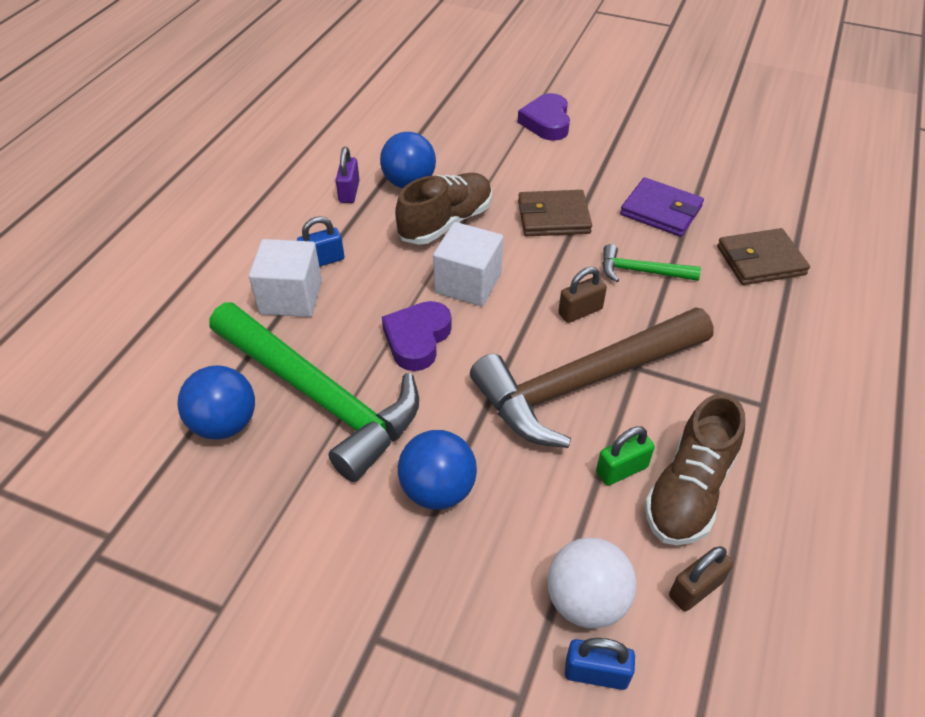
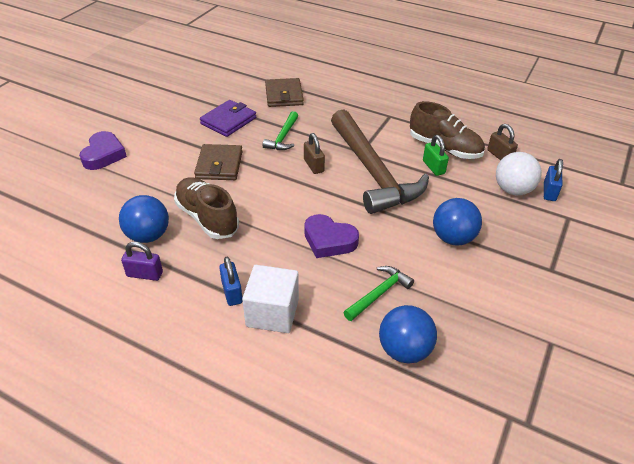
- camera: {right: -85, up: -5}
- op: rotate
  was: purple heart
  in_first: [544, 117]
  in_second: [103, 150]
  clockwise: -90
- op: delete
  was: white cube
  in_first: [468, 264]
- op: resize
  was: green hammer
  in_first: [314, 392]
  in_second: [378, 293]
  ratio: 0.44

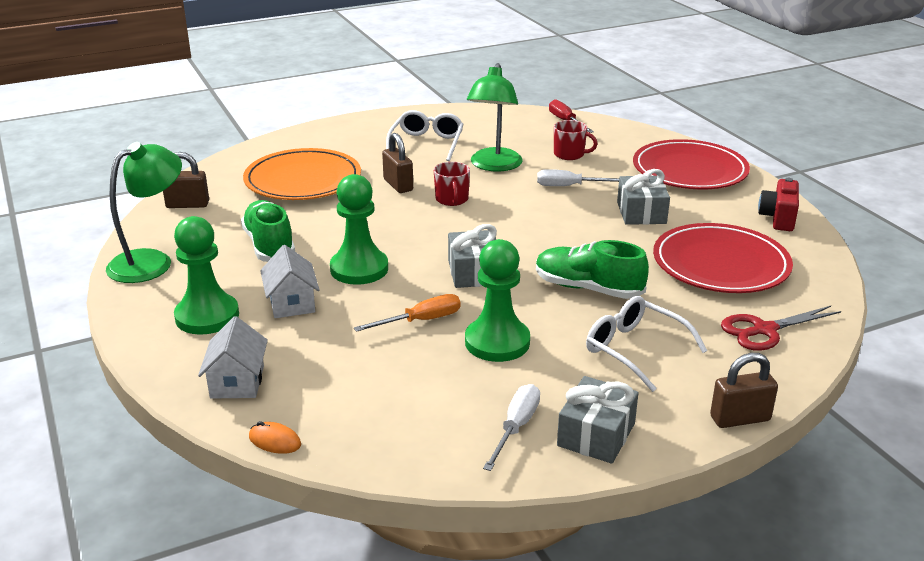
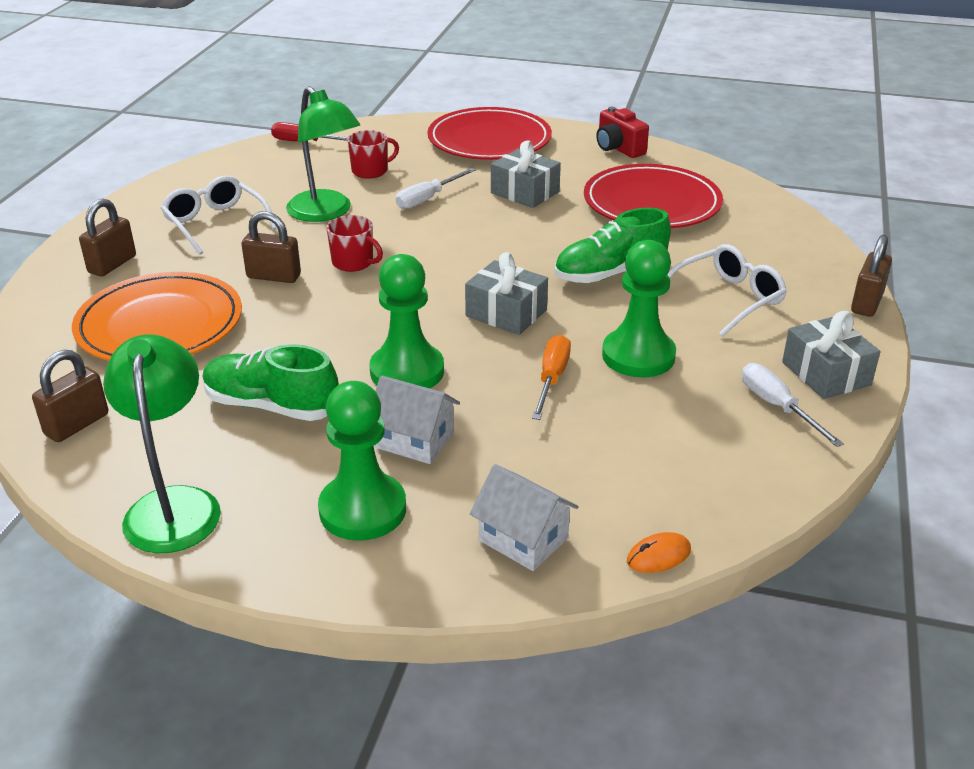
- camera: {right: -50, up: 5}
- op: rotate
  was: white glasses
  in_first: [647, 344]
  in_second: [727, 290]
  clockwise: 150
- op: delete
  was: red scissors
  in_first: [781, 328]
- op: insert
  now: brown padlock
  in_second: [107, 237]

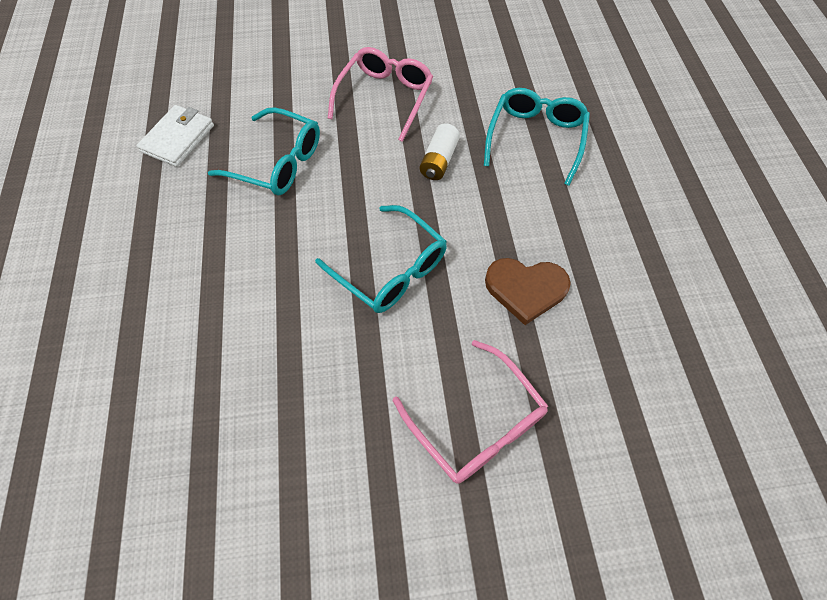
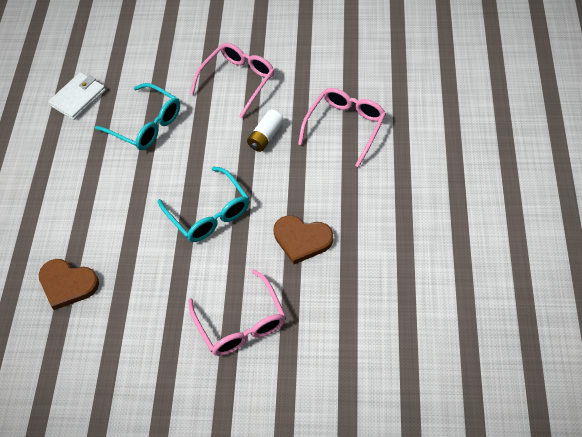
- camera: {right: 15, up: -5}
- op: recolor
  was: turquoise glasses
  now: pink glasses
  in_first: [537, 137]
  in_second: [342, 127]
- op: insert
  now: brown heart
  in_second: [69, 284]

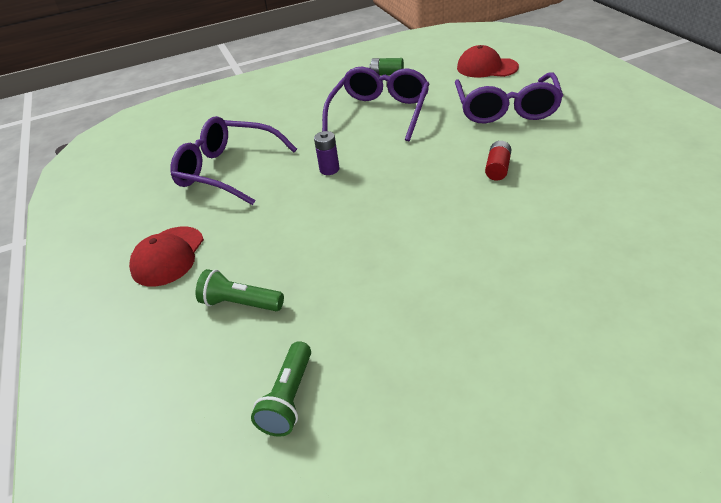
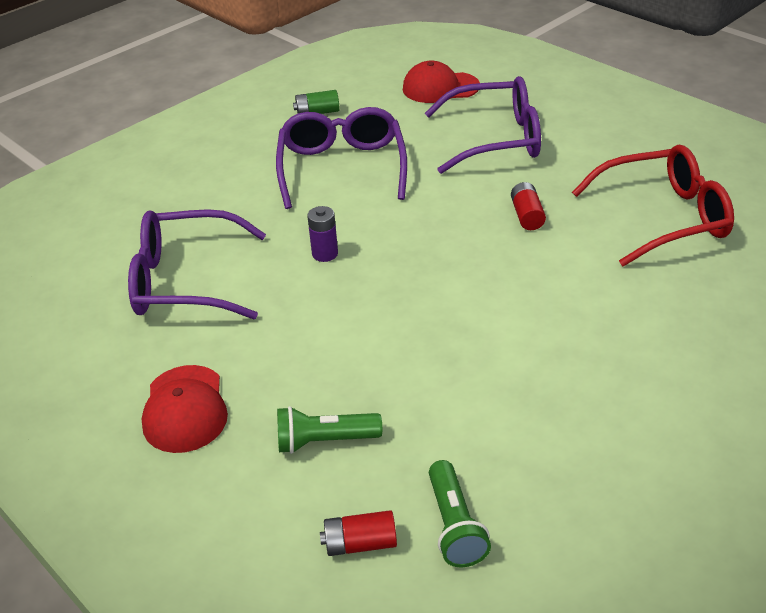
- camera: {right: -25, up: 0}
- op: rotate
  was: purple glasses
  in_first: [509, 97]
  in_second: [483, 125]
  clockwise: -75
- op: insert
  now: red glasses
  in_second: [653, 206]
- op: insert
  now: red battery
  in_second: [358, 533]

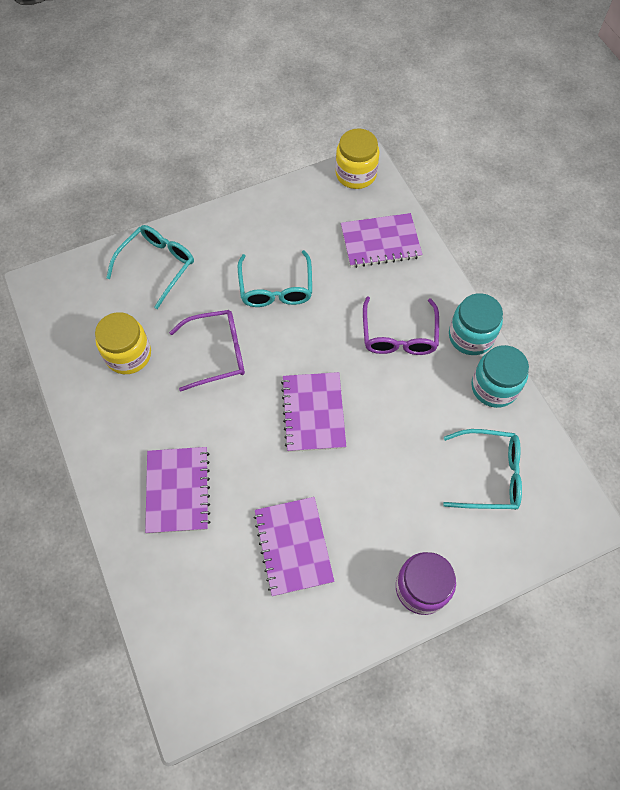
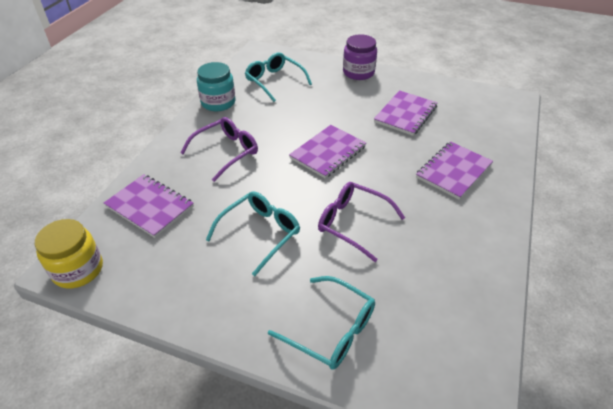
- camera: {right: -135, up: -20}
- op: rotate
  was: turquoise glasses
  in_first: [150, 267]
  in_second: [321, 323]
  clockwise: -135
- op: delete
  was: turquoise jar
  in_first: [476, 324]
- op: delete
  was: yellow jar
  in_first: [123, 343]

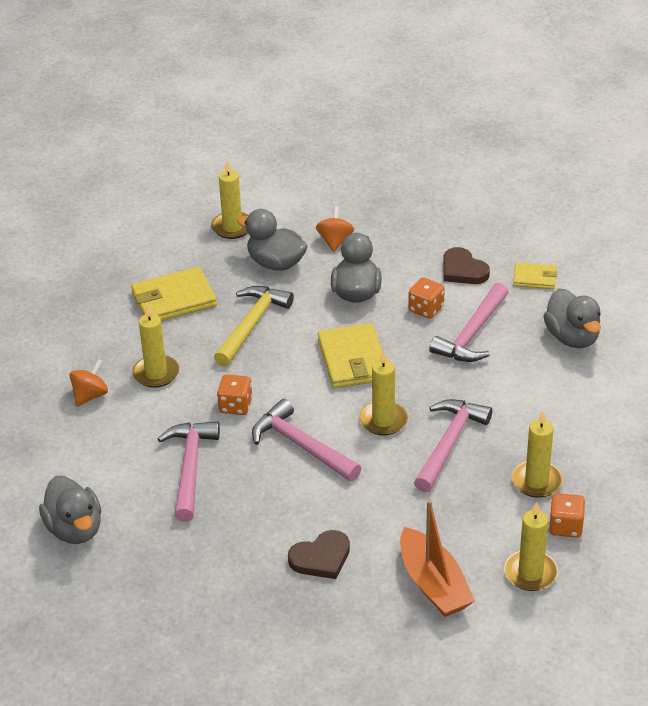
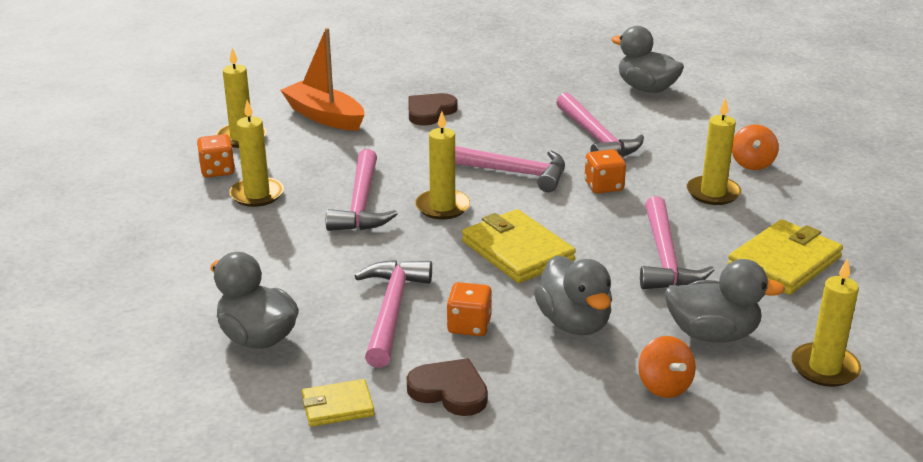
- camera: {right: 155, up: -10}
- op: recolor
  was: yellow hammer
  now: pink hammer
  in_first: [254, 326]
  in_second: [677, 242]

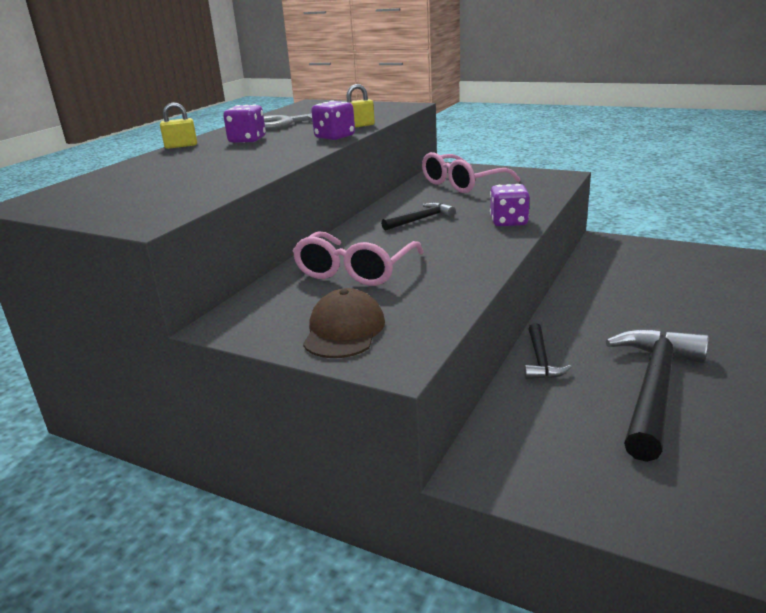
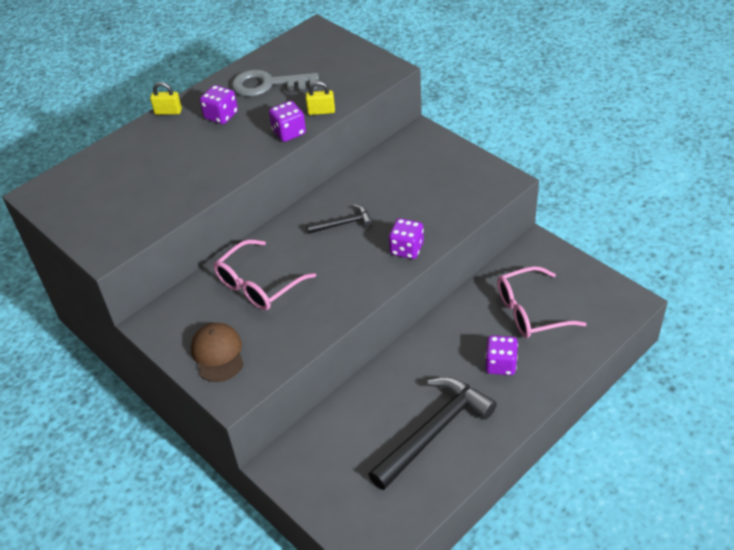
- camera: {right: 20, up: 20}
- op: move
  was: pink glasses
  in_first: [471, 172]
  in_second: [542, 302]
- op: rotate
  was: brown cap
  in_first: [344, 323]
  in_second: [217, 352]
  clockwise: -45
- op: delete
  was: black hammer
  in_first: [548, 351]
- op: insert
  now: purple dice
  in_second: [501, 355]

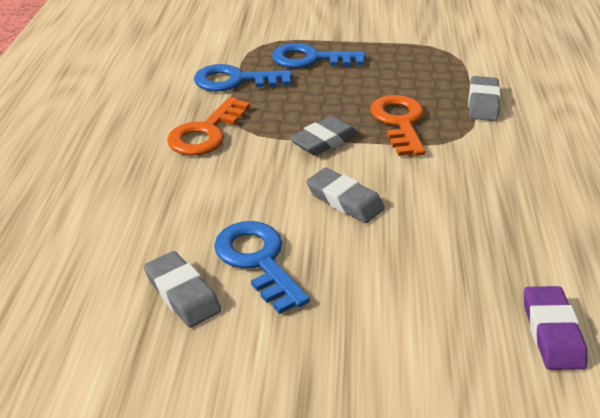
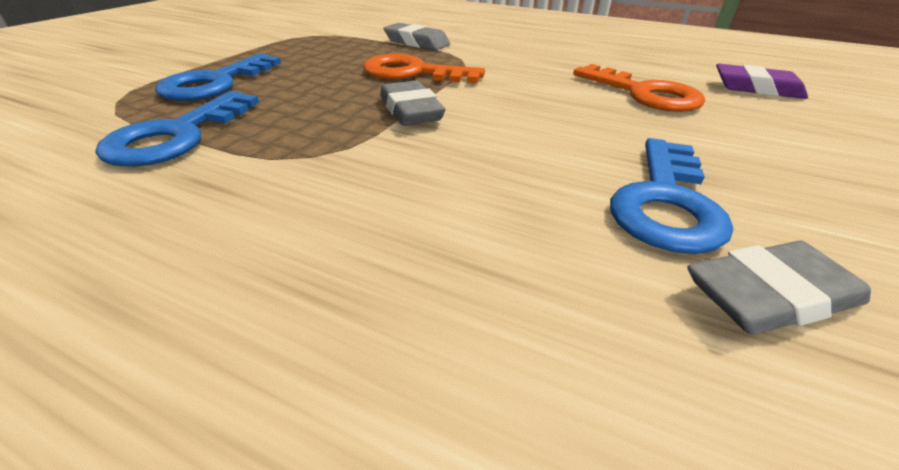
- camera: {right: -70, up: 0}
- op: move
  was: orange key
  in_first: [208, 126]
  in_second: [639, 88]
- op: delete
  was: grey eraser
  in_first: [345, 195]
- op: rotate
  was: blue key
  in_first: [262, 267]
  in_second: [671, 196]
  clockwise: -60

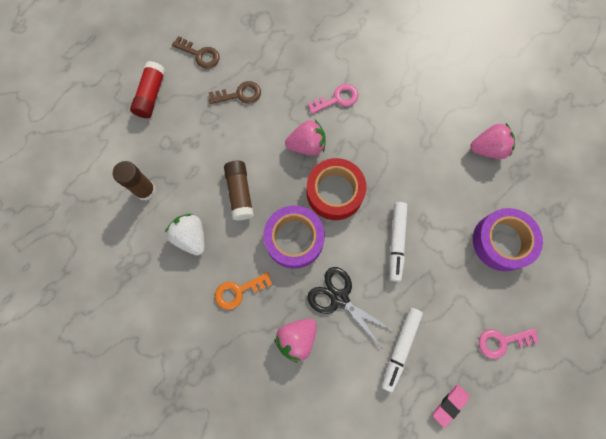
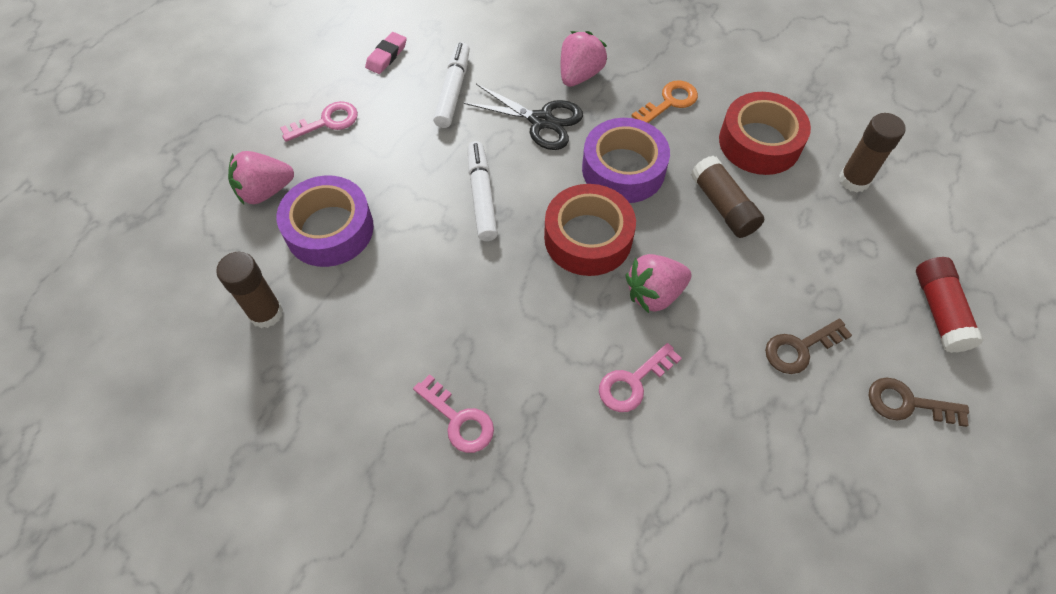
- camera: {right: 165, up: -15}
- op: move
  was: pink strawberry
  in_first: [492, 141]
  in_second: [261, 177]
- op: replace
  was: white strawberry
  now: red tape
  in_first: [185, 235]
  in_second: [765, 133]
- op: insert
  now: brown glue stick
  in_second: [249, 290]
- op: insert
  now: pink key
  in_second: [453, 413]

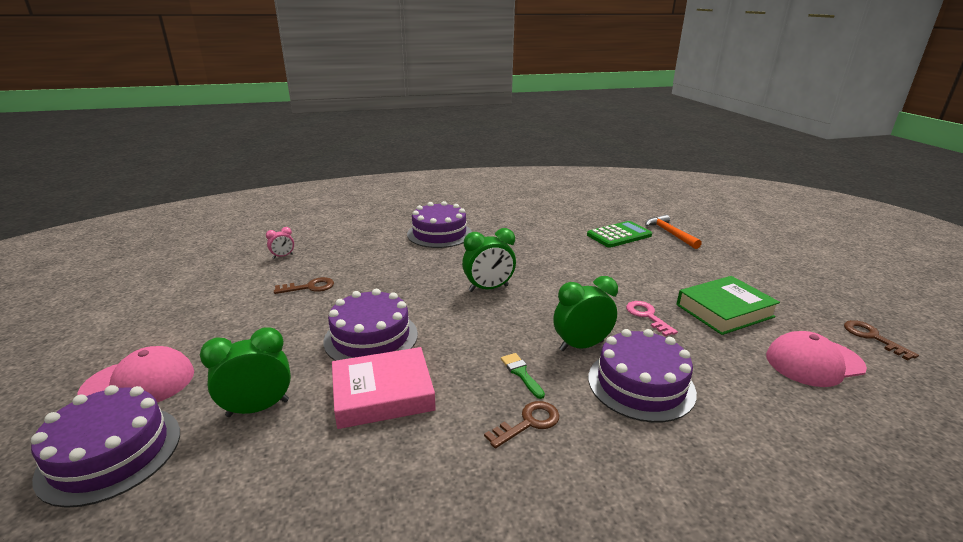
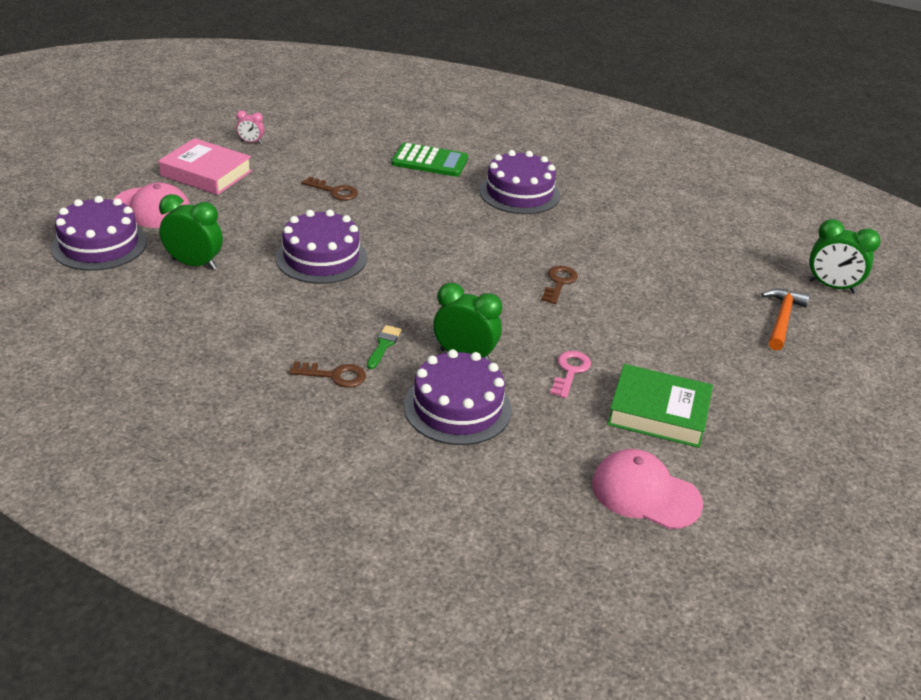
- camera: {right: 40, up: 10}
- op: move
  was: green calculator
  in_first: [619, 234]
  in_second: [430, 160]
- op: move
  was: pink clock
  in_first: [280, 243]
  in_second: [250, 127]
- op: move
  was: green clock
  in_first: [489, 260]
  in_second: [844, 256]
- op: move
  was: brown key
  in_first: [881, 340]
  in_second: [559, 285]
- op: move
  was: pink book
  in_first: [384, 388]
  in_second: [205, 166]

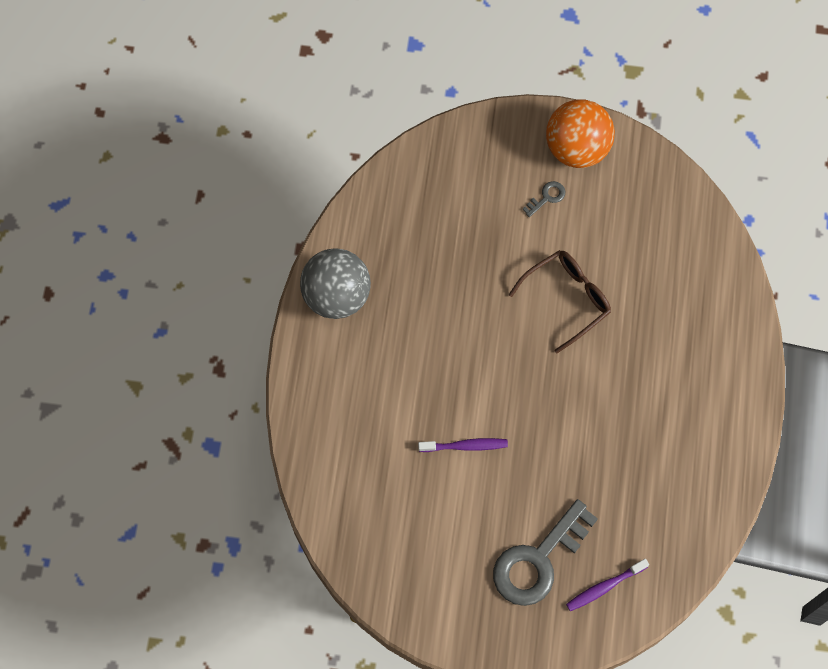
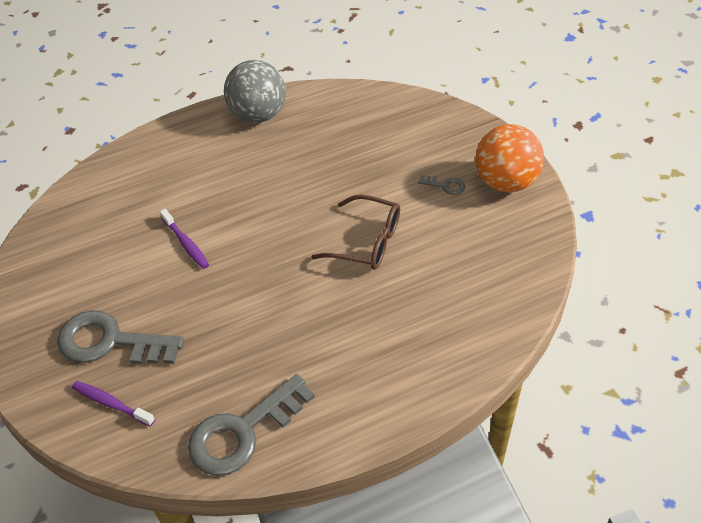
- camera: {right: 60, up: -20}
- op: insert
  now: grey key
  in_second: [251, 425]

